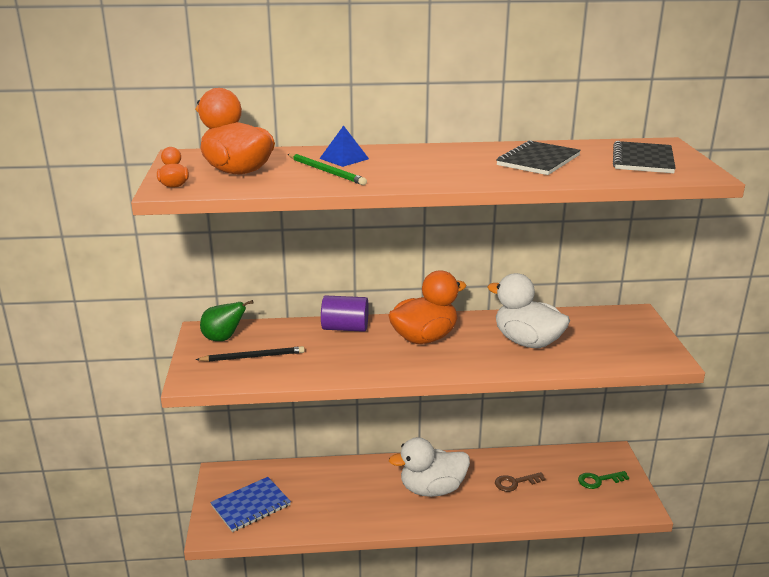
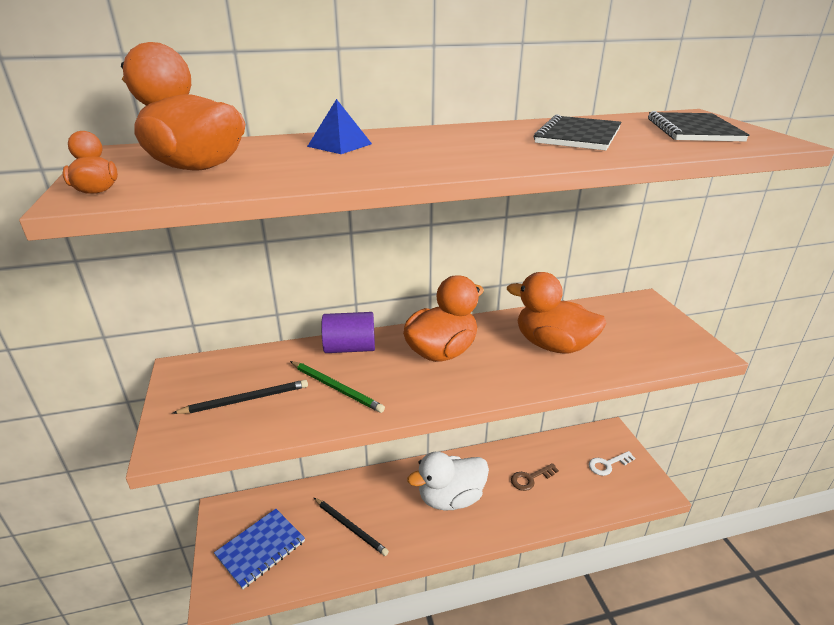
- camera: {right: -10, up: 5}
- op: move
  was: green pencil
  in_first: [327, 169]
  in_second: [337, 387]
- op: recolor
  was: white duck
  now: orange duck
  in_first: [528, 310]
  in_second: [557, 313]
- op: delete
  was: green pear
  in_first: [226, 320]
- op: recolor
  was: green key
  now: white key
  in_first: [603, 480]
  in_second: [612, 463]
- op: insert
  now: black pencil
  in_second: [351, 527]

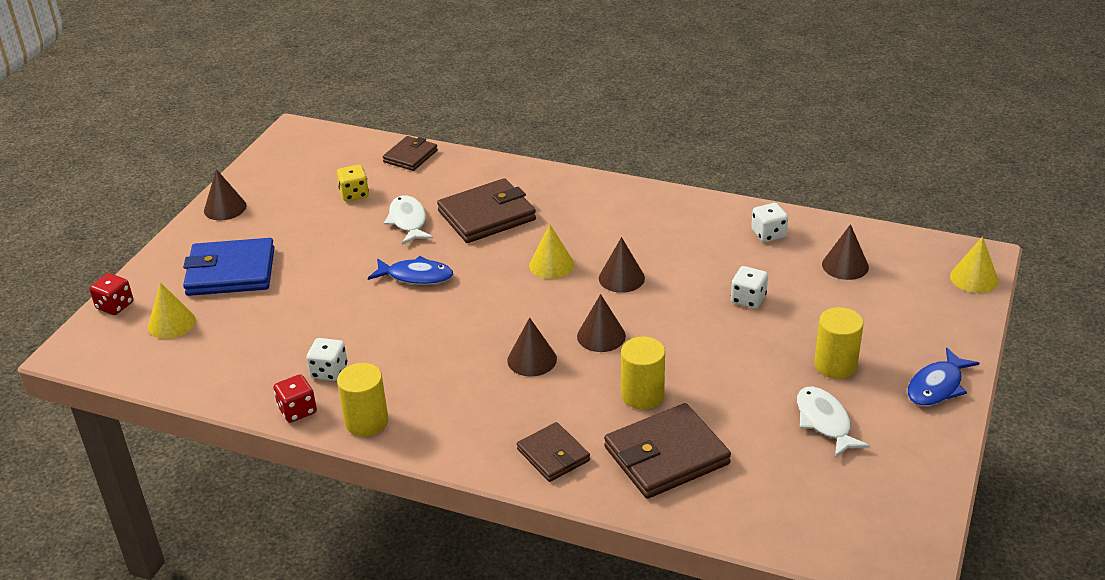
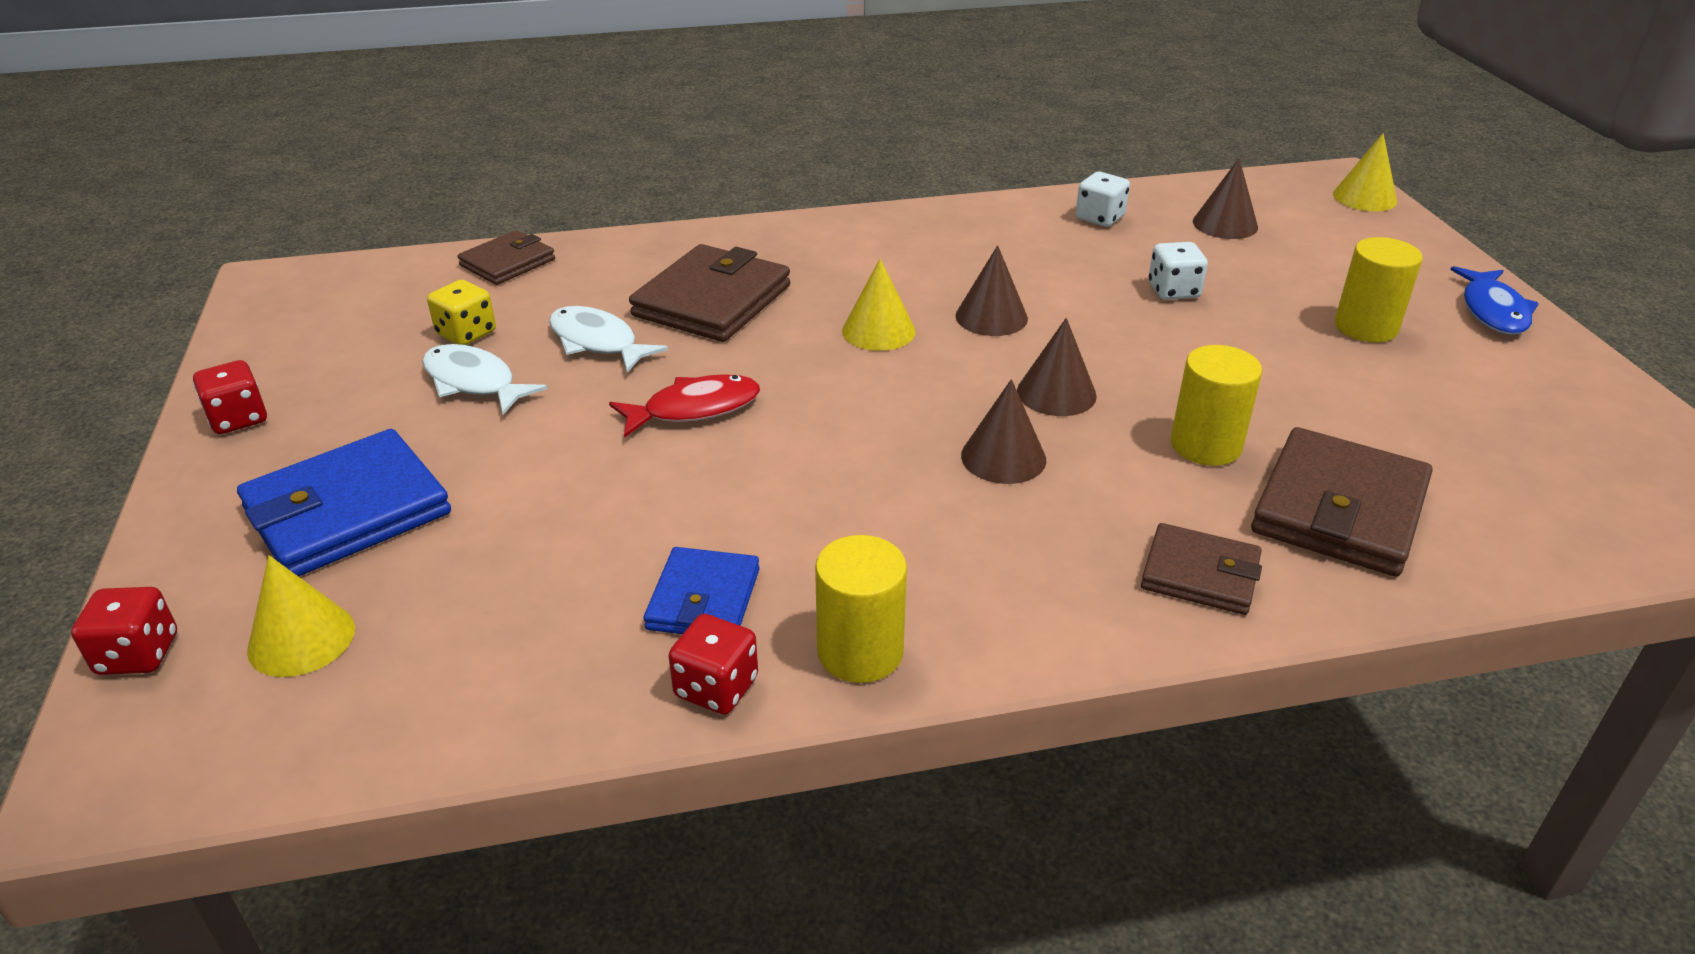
- camera: {right: -35, up: 0}
- op: rotate
  was: brown wallet
  in_first: [410, 153]
  in_second: [506, 257]
  clockwise: 45
- op: replace
  was: brown cone
  now: red dice
  in_first: [225, 194]
  in_second: [230, 397]
- op: recolor
  was: blue fish
  now: red fish
  in_first: [410, 270]
  in_second: [684, 406]
- op: replace
  was: white dice
  now: blue wallet
  in_first: [326, 359]
  in_second: [702, 590]
- op: move
  was: white fish
  in_first: [833, 421]
  in_second: [485, 379]

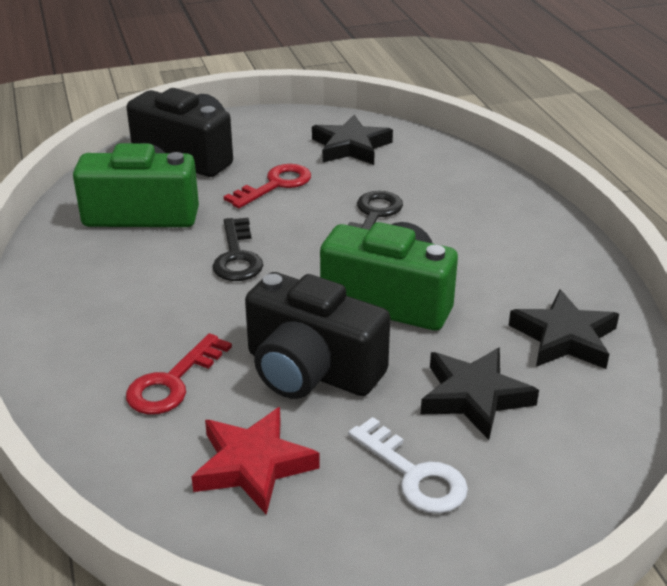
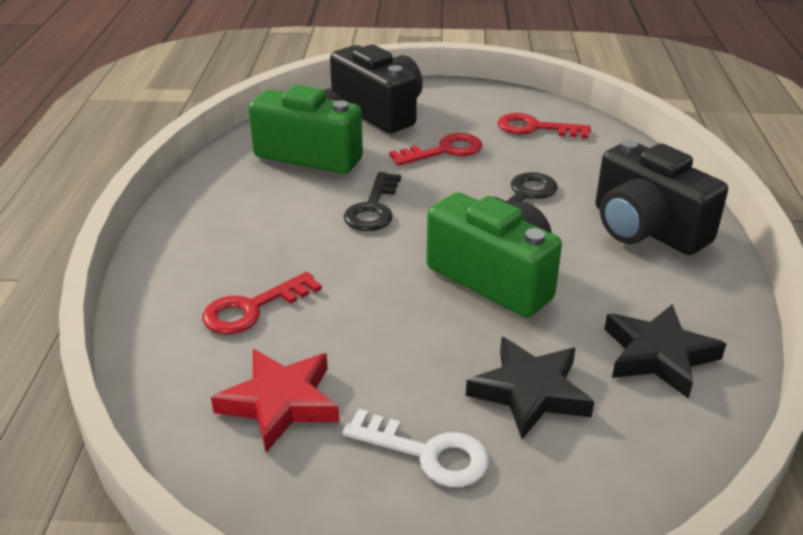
- camera: {right: 20, up: 0}
- op: replace
  was: black star
  now: red key
  in_first: [352, 140]
  in_second: [544, 126]
- op: move
  was: black camera
  in_first: [317, 335]
  in_second: [661, 197]
- op: rotate
  was: white key
  in_first: [408, 465]
  in_second: [415, 448]
  clockwise: -45

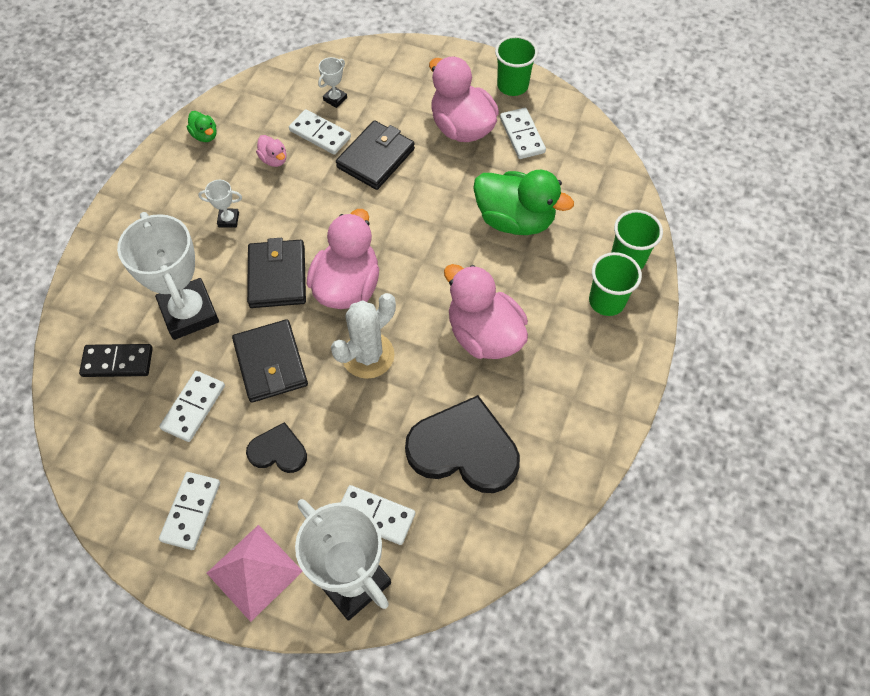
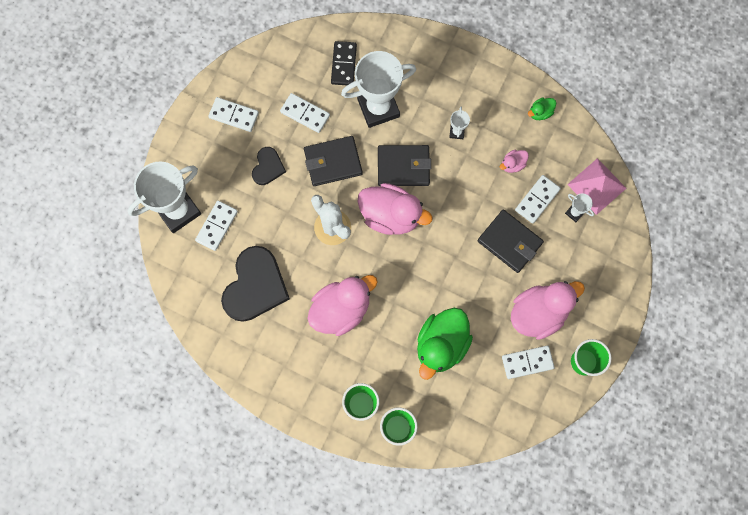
- camera: {right: 95, up: 15}
- op: move
  was: pink pyramid
  in_first: [255, 573]
  in_second: [596, 186]

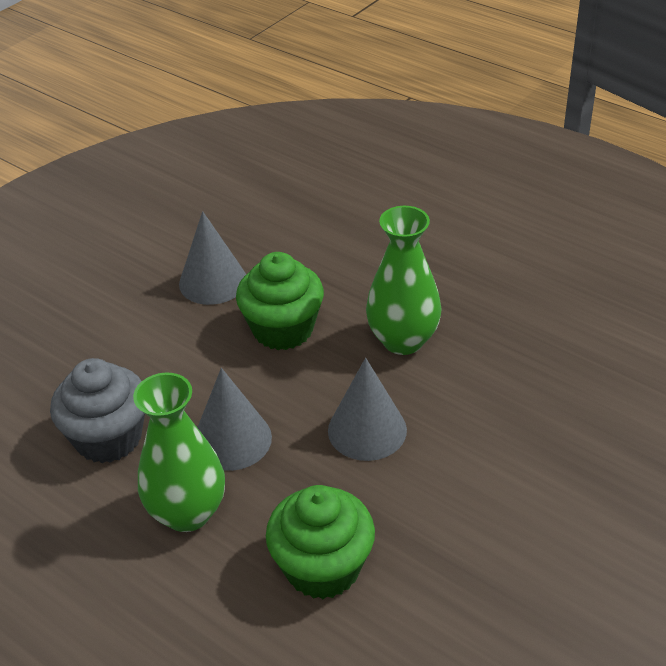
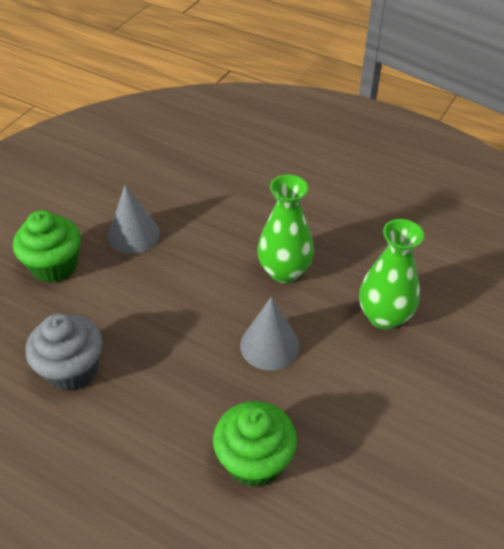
- camera: {right: -10, up: 5}
- op: move
  was: green cupcake
  in_first: [280, 301]
  in_second: [47, 246]
- op: delete
  was: grey cone
  in_first: [234, 419]
- op: move
  was: green vase
  in_first: [179, 452]
  in_second: [391, 274]

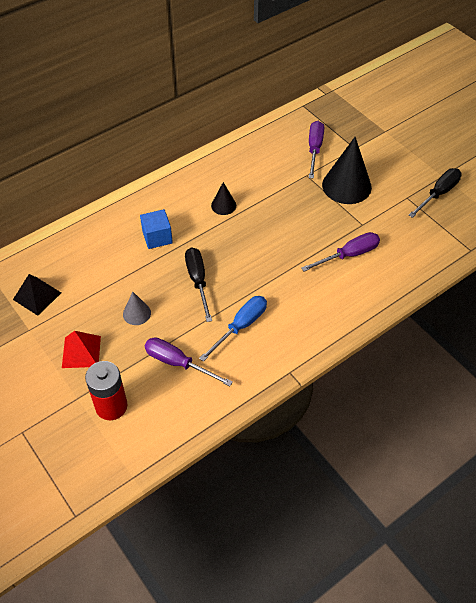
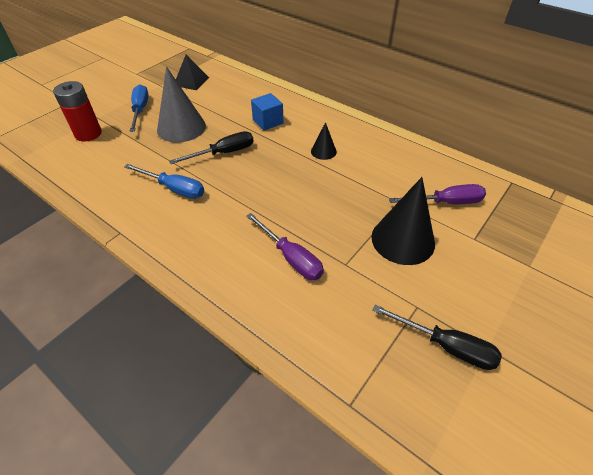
- camera: {right: 75, up: -5}
- op: resize
  was: grey cone
  in_first: [137, 308]
  in_second: [181, 105]
  ratio: 1.99
- op: replace
  was: red pyramid
  now: blue screwdriver
  in_first: [81, 349]
  in_second: [139, 108]
- op: delete
  was: purple screwdriver
  in_first: [189, 361]

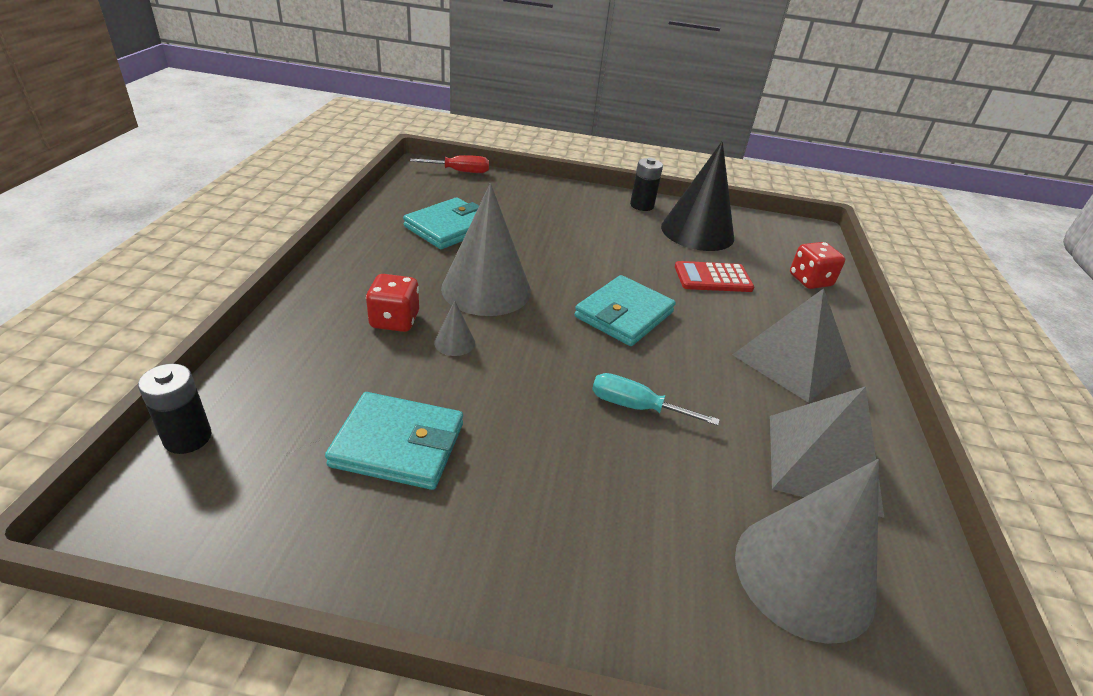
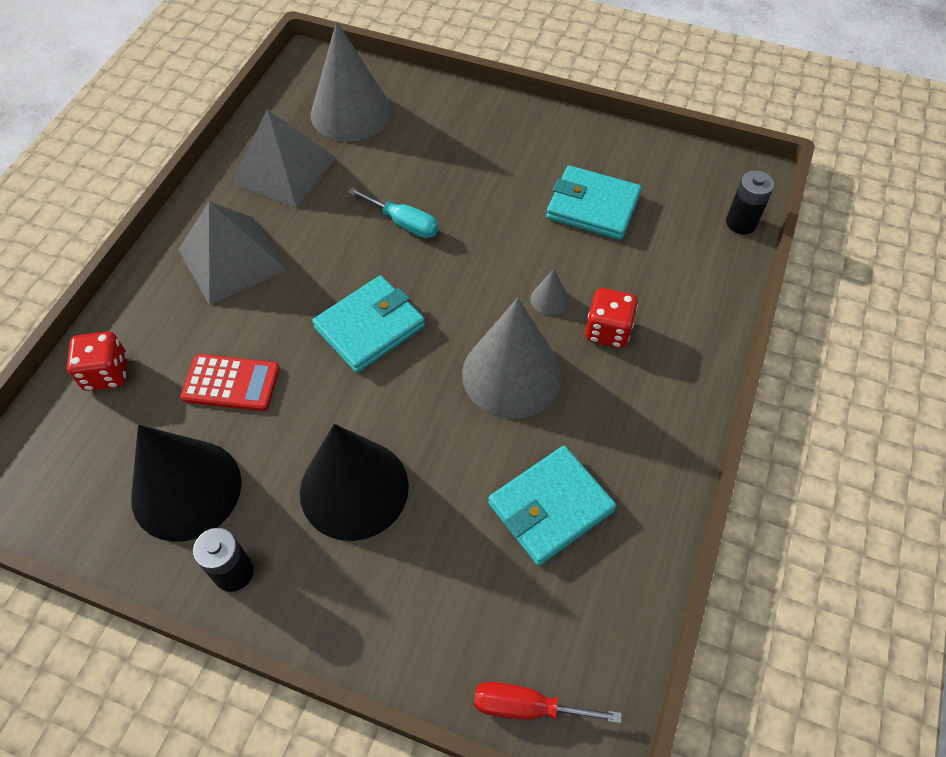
- camera: {right: -165, up: 20}
- op: insert
  now: black cone
  in_second: [354, 482]

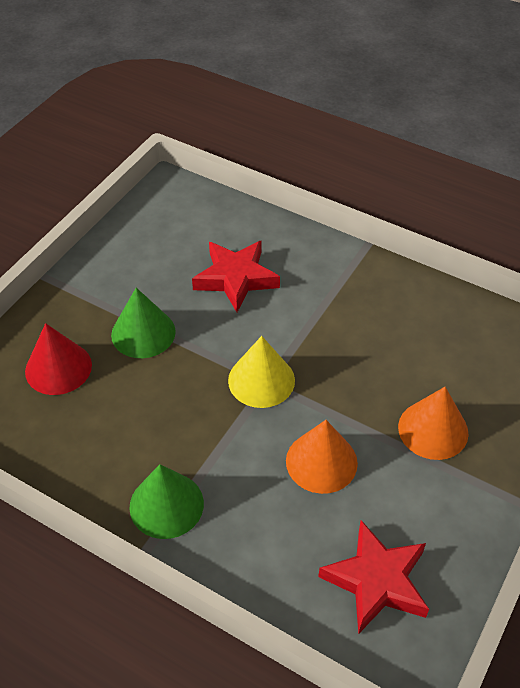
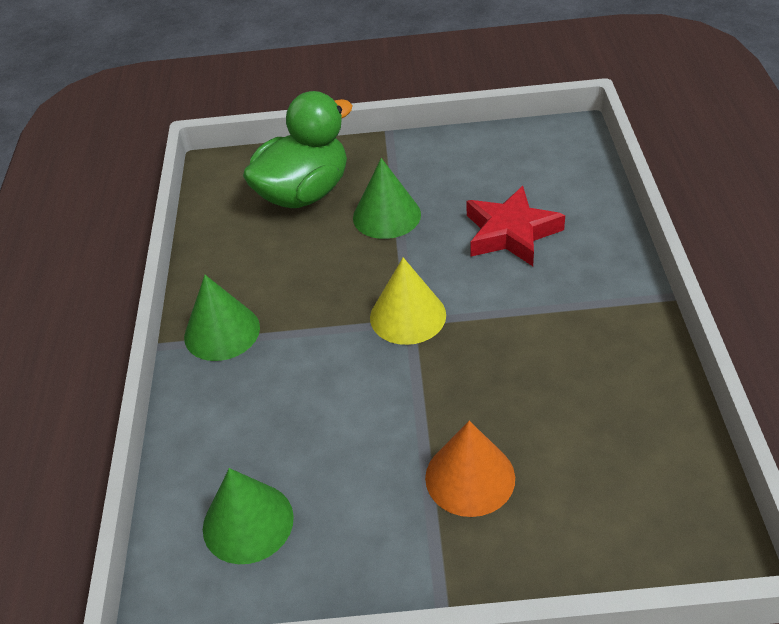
- camera: {right: 60, up: -5}
- op: replace
  was: red cone
  now: green duck
  in_first: [58, 359]
  in_second: [298, 149]
- op: delete
  was: orange cone
  in_first: [322, 457]
- op: replace
  was: red star
  now: green cone
  in_first: [373, 577]
  in_second: [248, 516]

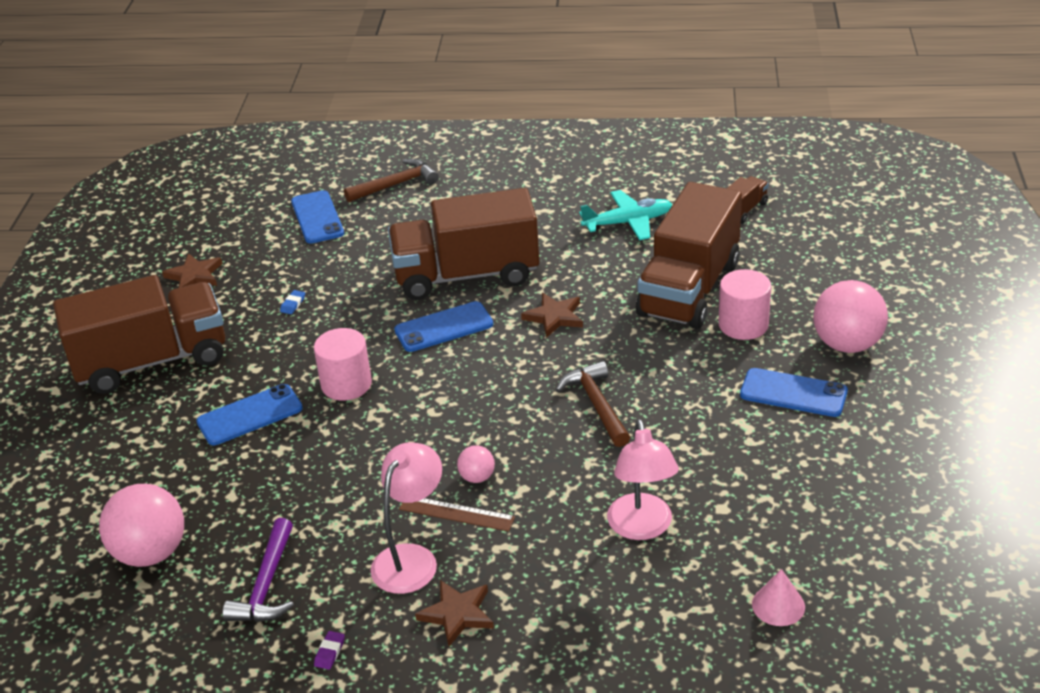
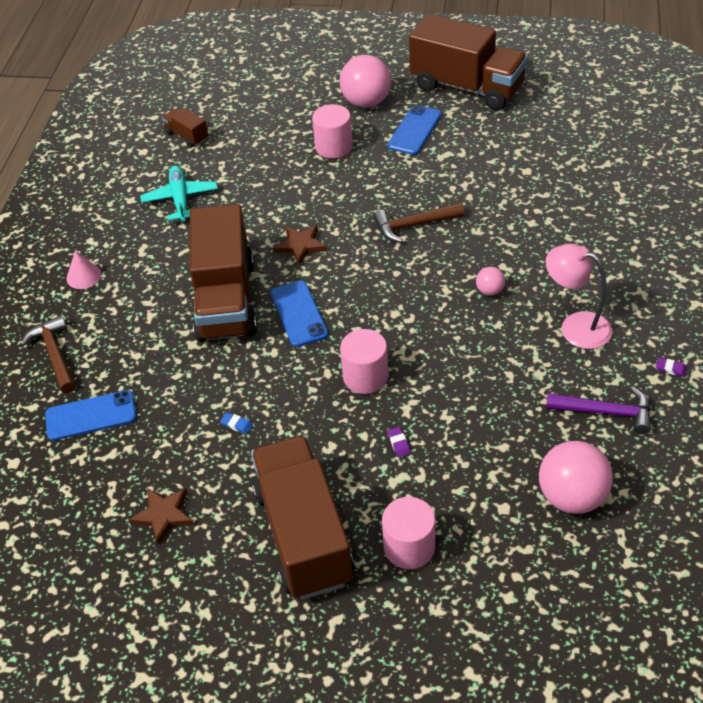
- camera: {right: -85, up: 10}
- op: move
  was: brown truck
  in_first: [689, 255]
  in_second: [468, 62]
- op: replace
  was: blue phone
  now: purple eraser
  in_first: [249, 414]
  in_second: [399, 442]
- op: delete
  was: pink lamp
  in_first: [643, 479]
- op: delete
  was: brown ruler
  in_first: [457, 515]
- op: move
  was: pink cone
  in_first: [778, 597]
  in_second: [84, 270]
- op: delete
  was: brown star
  in_first: [454, 613]
- op: insert
  now: pink cylinder
  in_second: [408, 533]

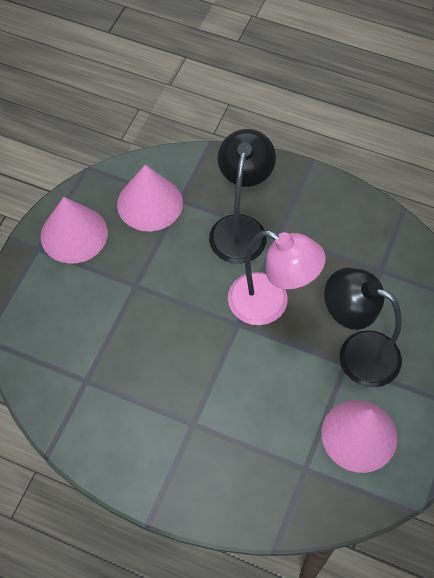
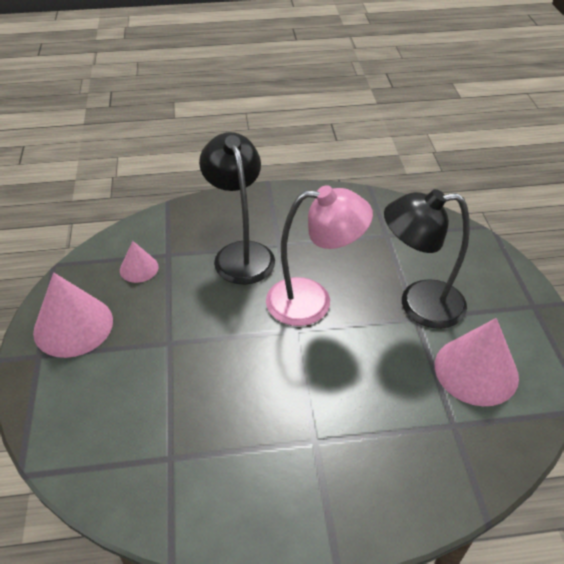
- camera: {right: -30, up: -15}
- op: resize
  was: pink cone
  in_first: [150, 198]
  in_second: [139, 262]
  ratio: 0.54

